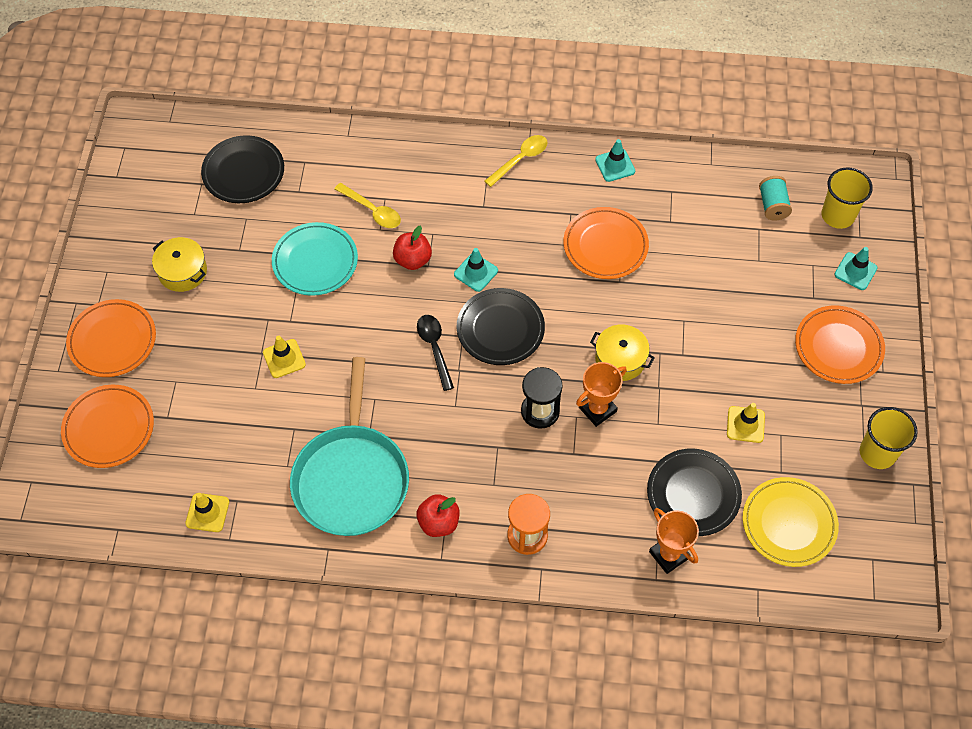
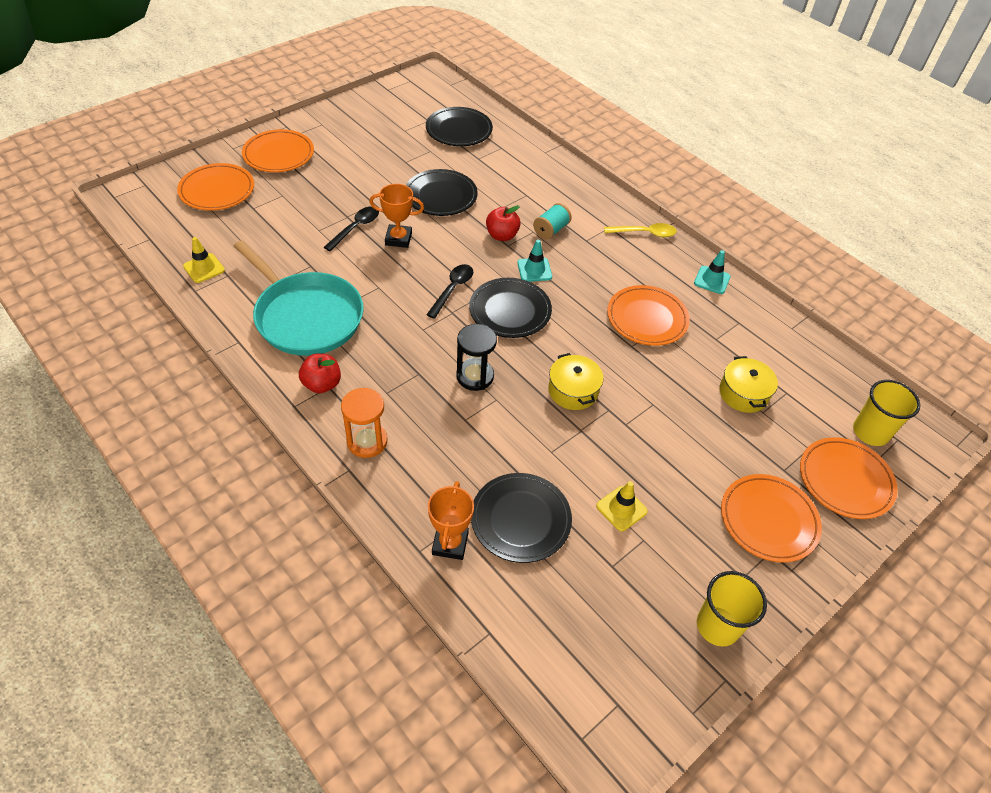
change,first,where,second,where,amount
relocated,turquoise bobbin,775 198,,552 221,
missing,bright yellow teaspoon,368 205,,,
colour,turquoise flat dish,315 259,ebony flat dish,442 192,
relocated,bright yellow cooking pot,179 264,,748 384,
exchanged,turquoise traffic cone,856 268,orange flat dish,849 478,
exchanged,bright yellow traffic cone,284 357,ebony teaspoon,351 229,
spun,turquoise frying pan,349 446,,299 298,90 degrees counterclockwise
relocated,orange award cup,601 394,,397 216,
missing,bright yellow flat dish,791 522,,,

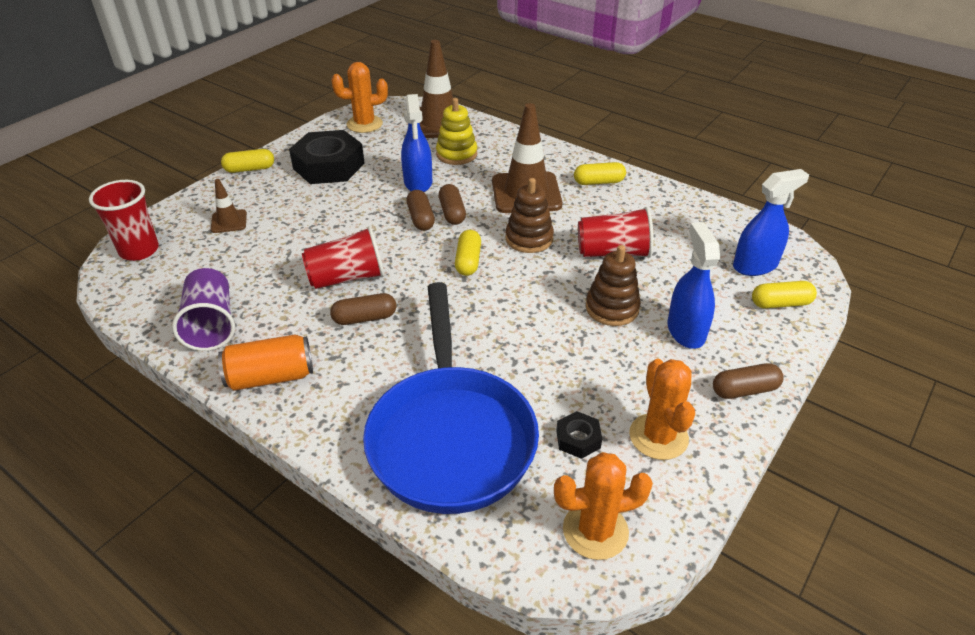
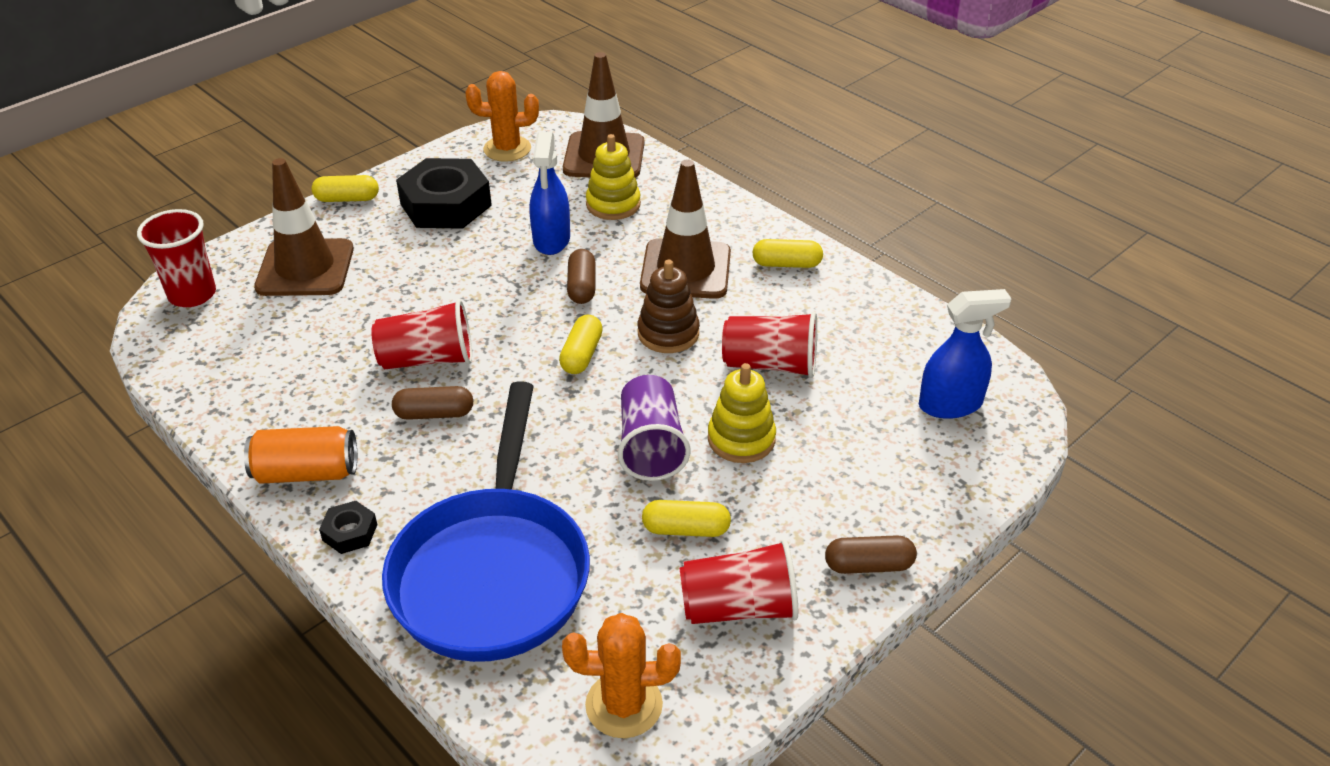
change,first,where,second,where,amount
size,brown traffic cone,229 206,,304 227,x2.05
missing,brown capsule,420 210,,,
missing,cobalt sprayer,693 285,,,
colour,brown stacking toy,613 285,bright yellow stacking toy,742 413,
relocated,violet cup,203 309,,654 428,
relocated,bright yellow capsule,784 294,,686 518,
exchanged,orange cactus,662 409,scarlet cup,738 581,
relocated,ebony hex nut,579 435,,348 527,

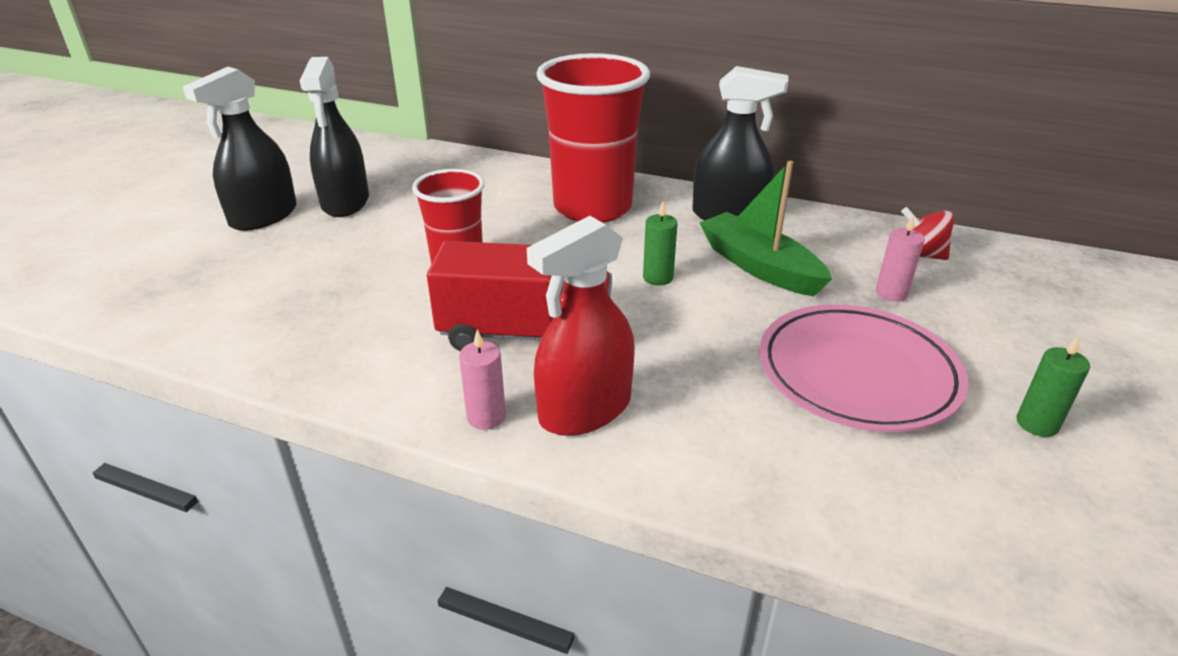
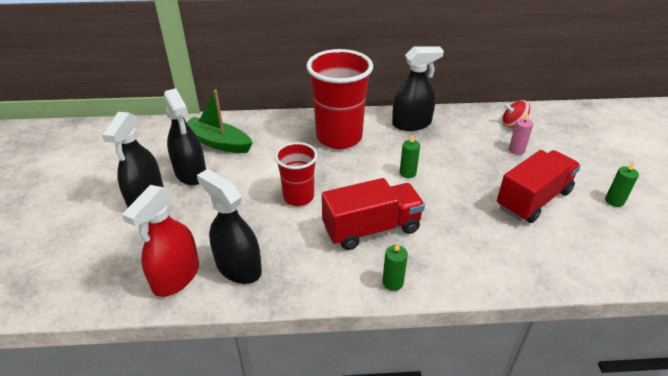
change,first,where,second,where,amount
relocated,green toy boat,766 228,,219 121,
relocated,scarlet sprayer,581 326,,160 241,
exchanged,pink flat dish,863 368,scarlet truck,539 186,
colour,pink candle,482 379,green candle,395 267,
appeared,,,ebony sprayer,229 226,

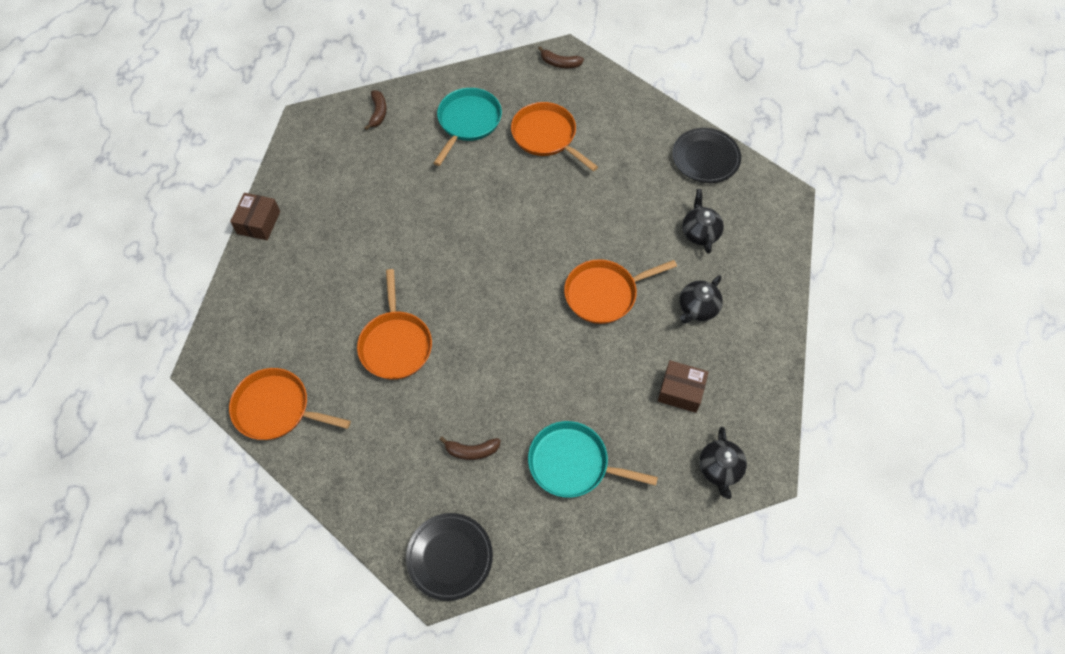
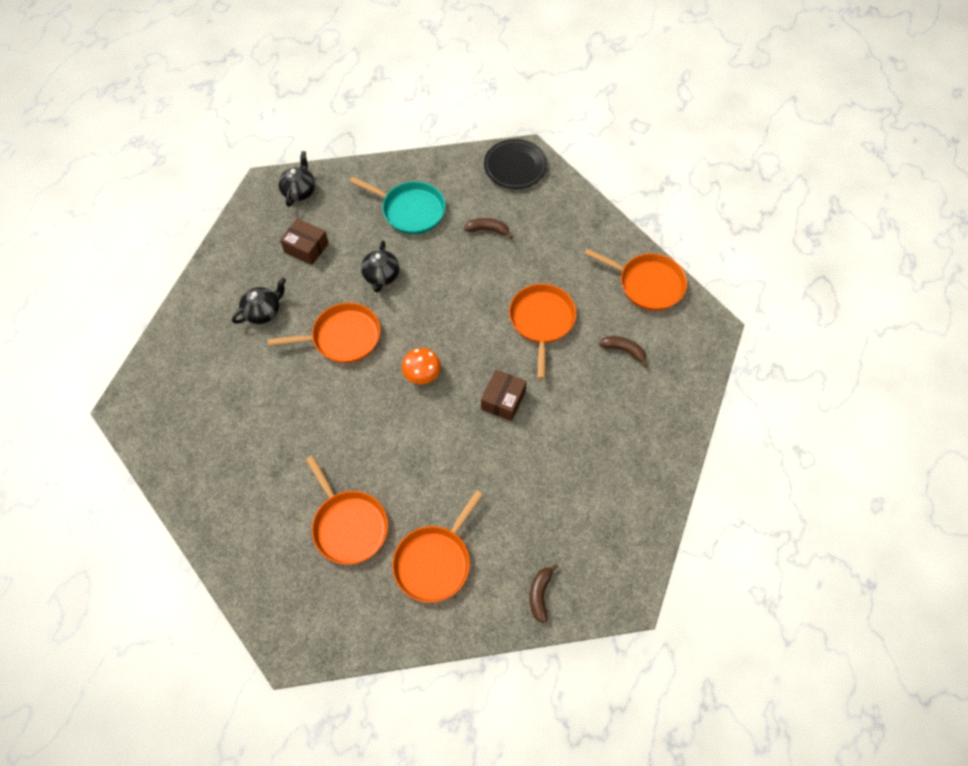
change,first,where,second,where,amount
relocated,brown toy banana,561 57,,623 352,
colour,turquoise frying pan,468 127,orange frying pan,437 546,
missing,ebony flat dish,706 155,,,
relocated,ebony teapot,703 221,,380 266,
relocated,brown box,255 216,,504 395,
appeared,,,orange mushroom,421 366,

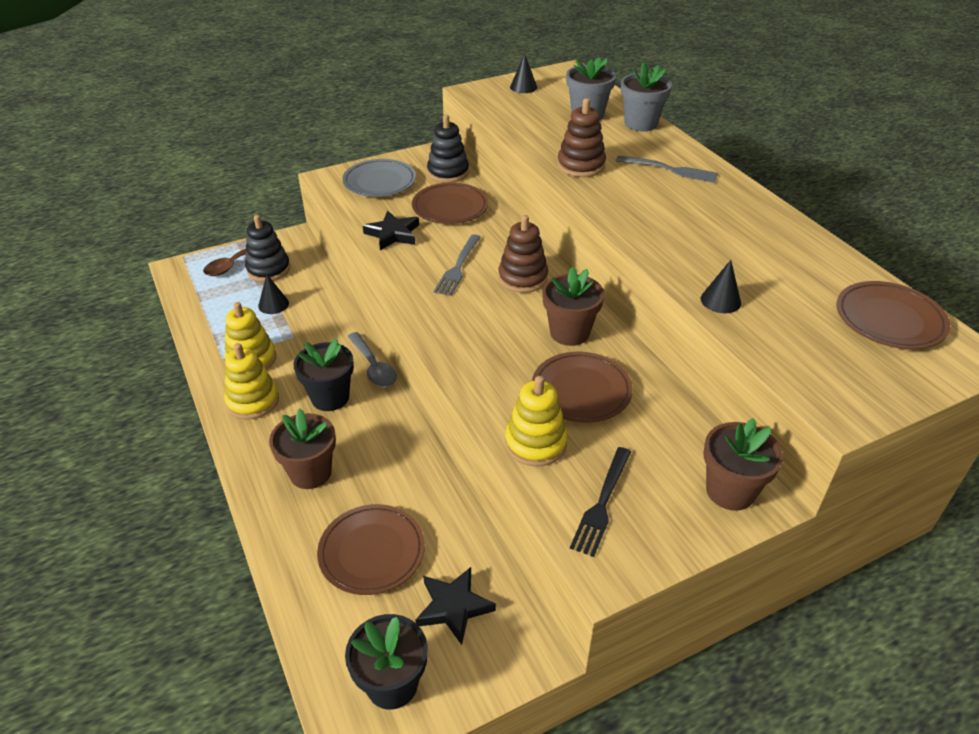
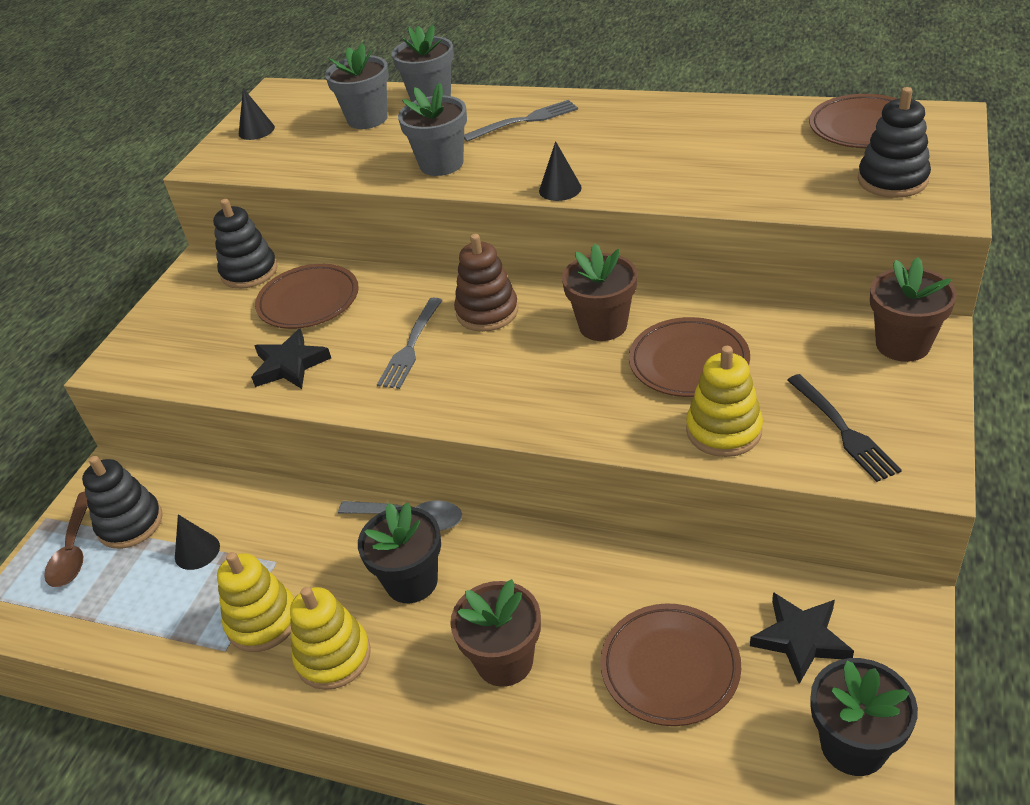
change,first,where,second,where,amount
exchanged,brown stacking toy,581 137,grey flower pot,432 129,
missing,grey flat dish,379 178,,,
spun,grey fork,457 265,,409 343,45 degrees clockwise
relocated,ebony cone,721 286,,560 171,
appeared,,,ebony stacking toy,894 142,

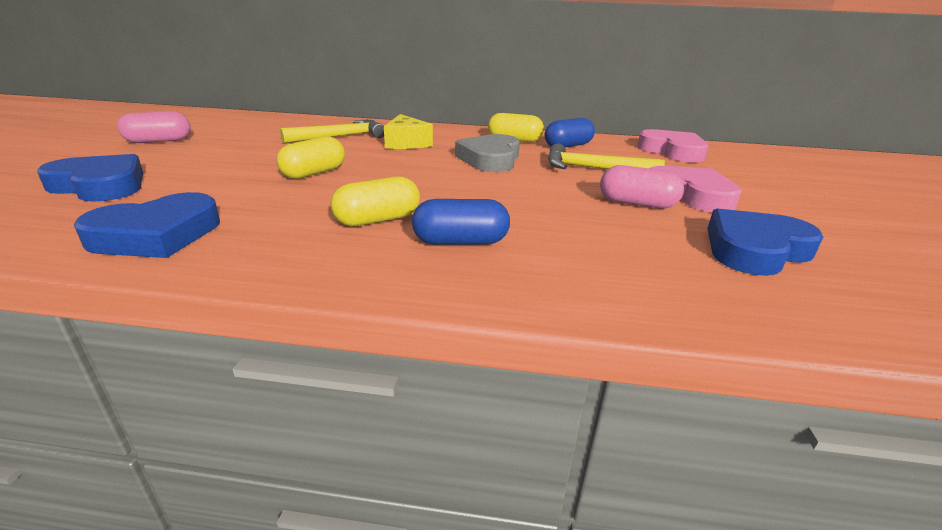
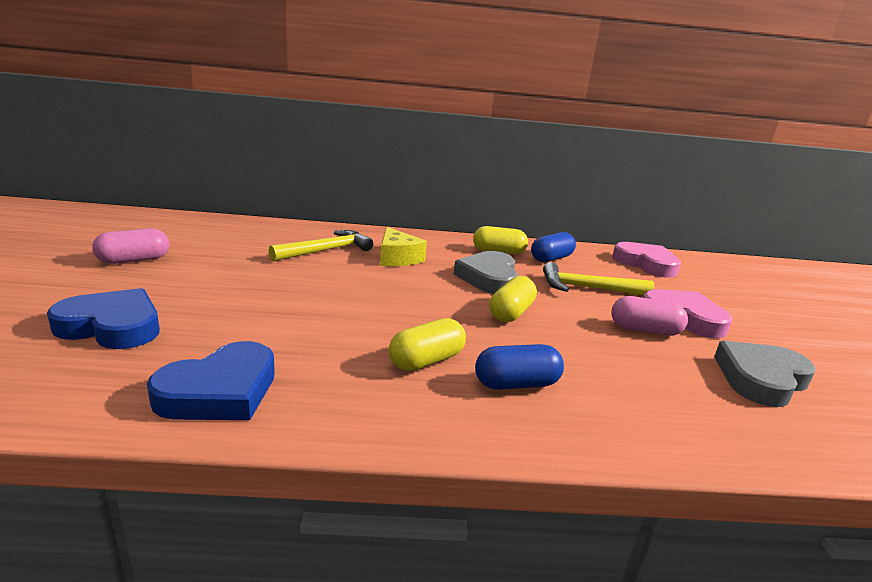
change,first,where,second,where,amount
relocated,bright yellow capsule,310 158,,513 299,
colour,cobalt love heart,765 242,grey love heart,765 374,

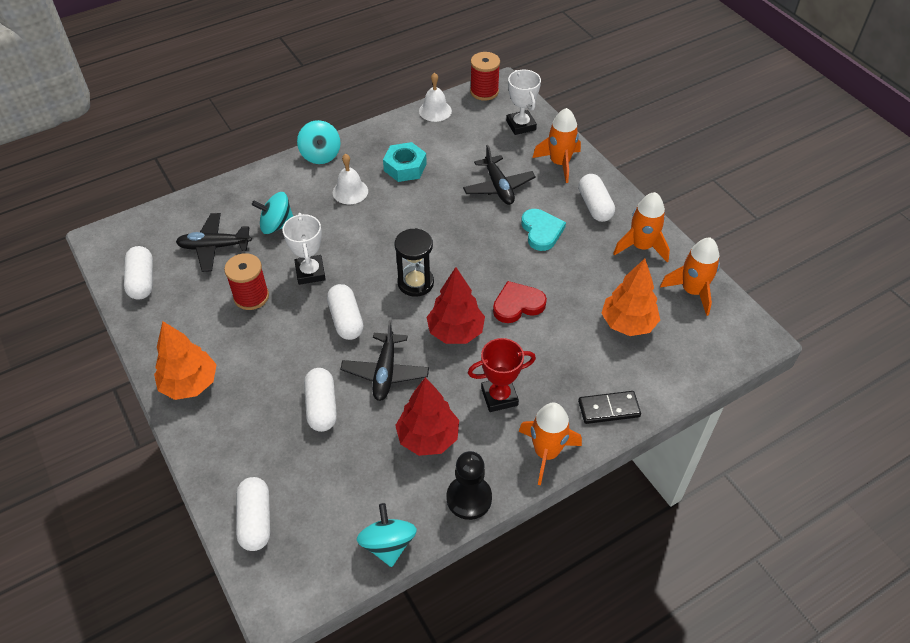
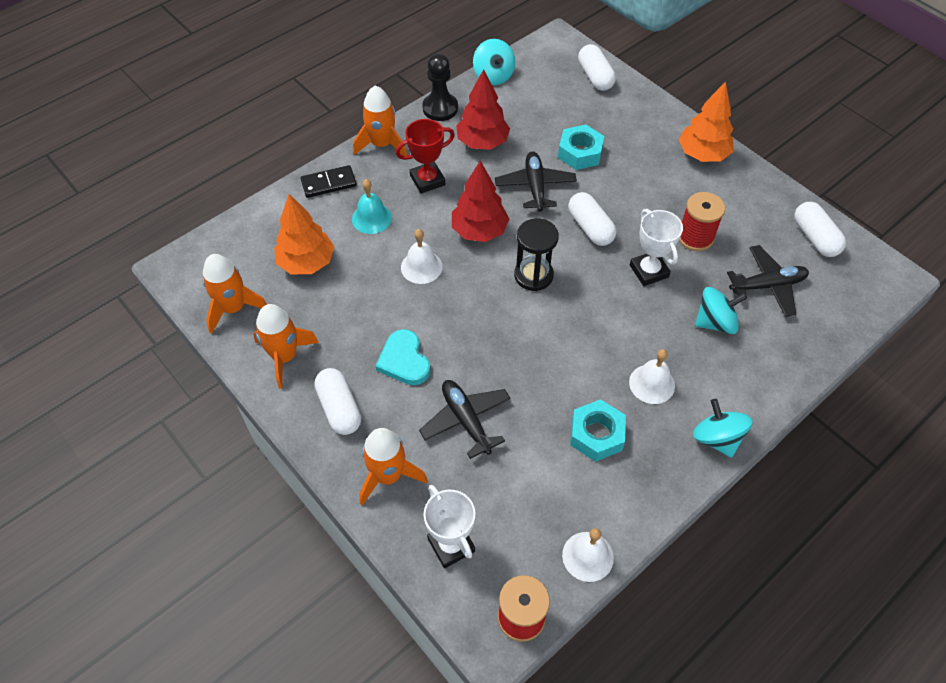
change,first,where,second,where,amount
exchanged,scarlet love heart,520 302,snow-white school bell,422 256,
exchanged,snow-white capsule,320 400,turquoise hex nut,581 147,
appeared,,,turquoise school bell,372 206,

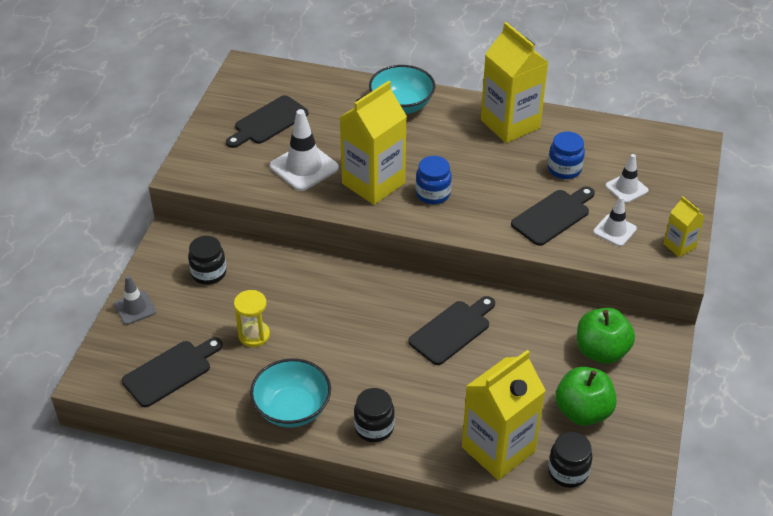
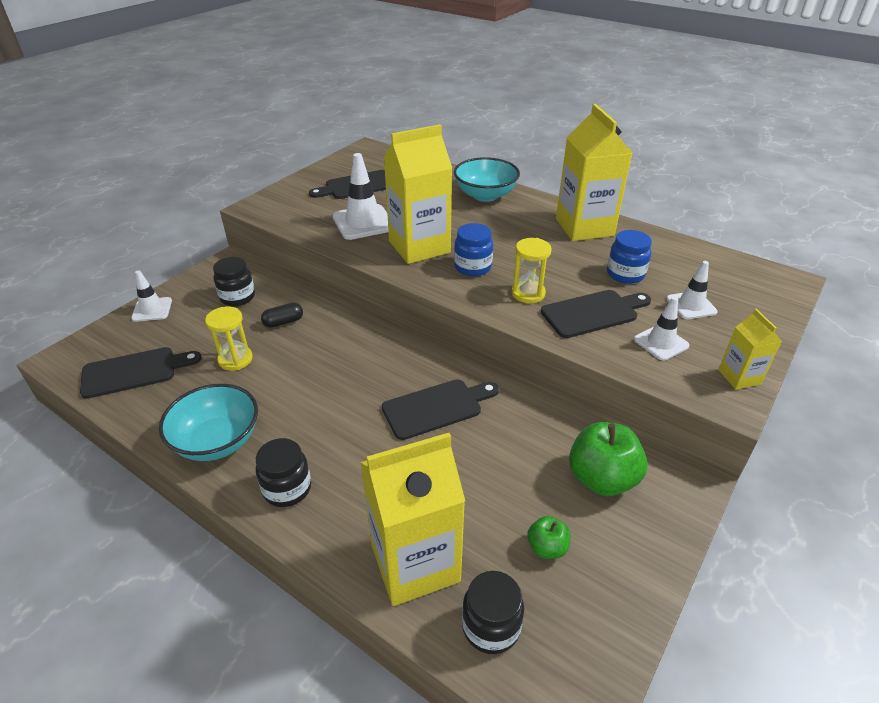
change,first,where,second,where,amount
colour,grey traffic cone,135 300,snow-white traffic cone,151 296,
size,green toy apple,586 396,,549 537,x0.53
appeared,,,bright yellow sandglass,532 270,
appeared,,,ebony capsule,282 315,

